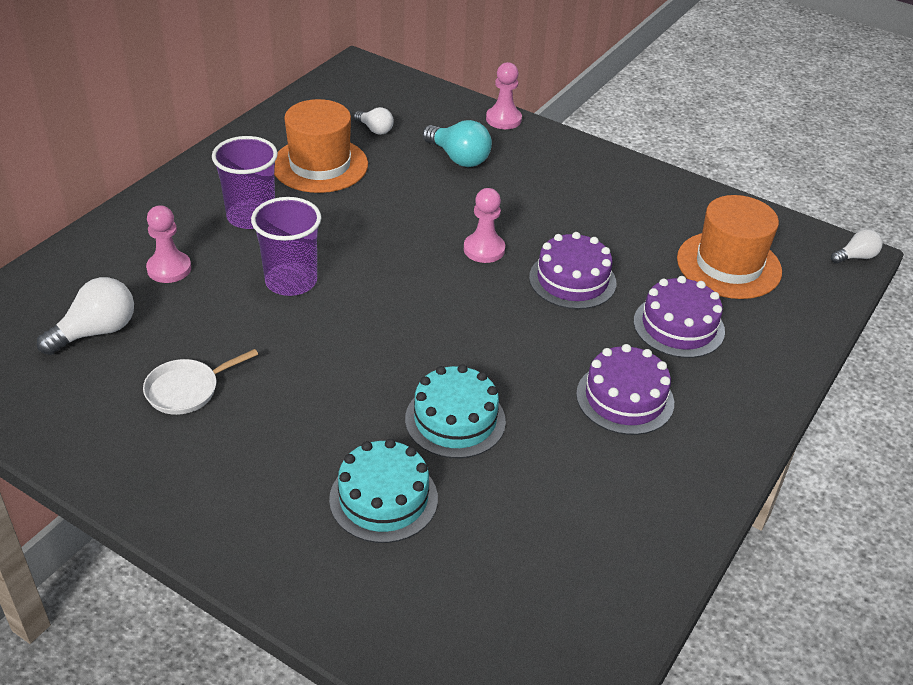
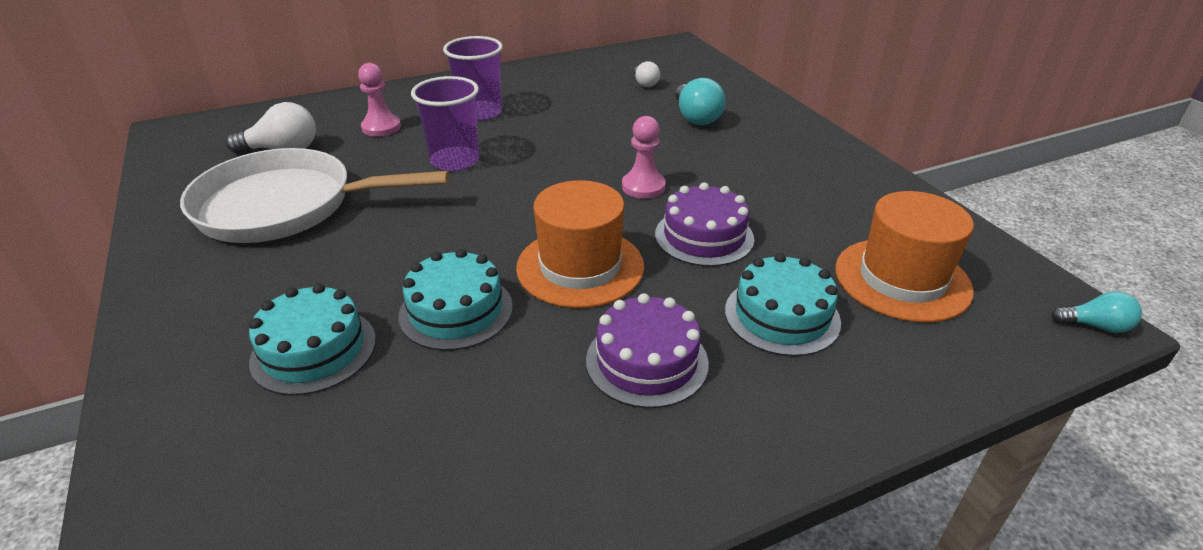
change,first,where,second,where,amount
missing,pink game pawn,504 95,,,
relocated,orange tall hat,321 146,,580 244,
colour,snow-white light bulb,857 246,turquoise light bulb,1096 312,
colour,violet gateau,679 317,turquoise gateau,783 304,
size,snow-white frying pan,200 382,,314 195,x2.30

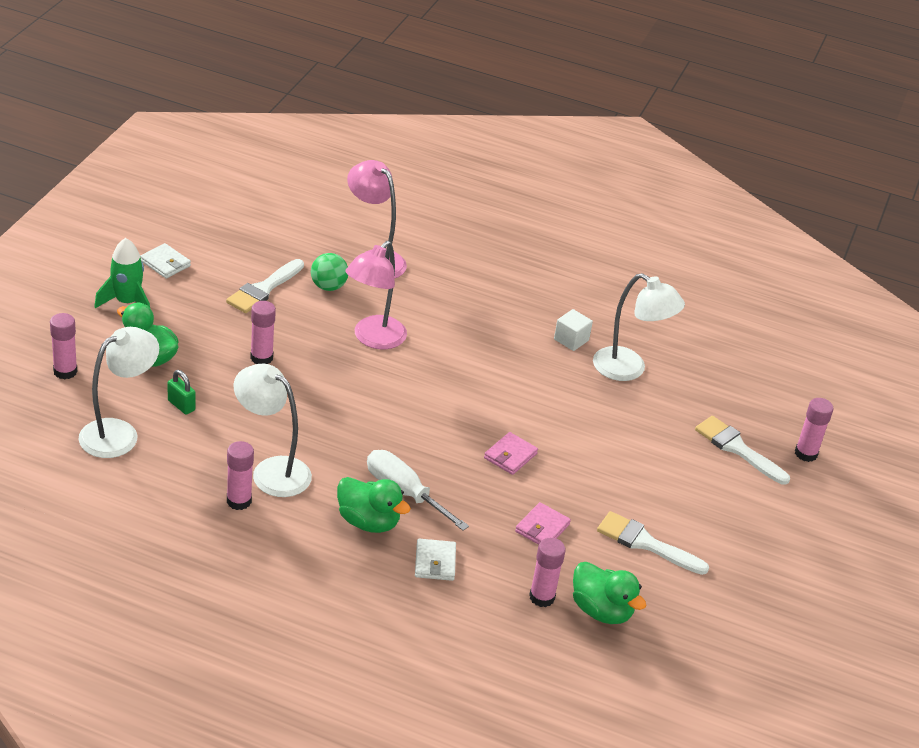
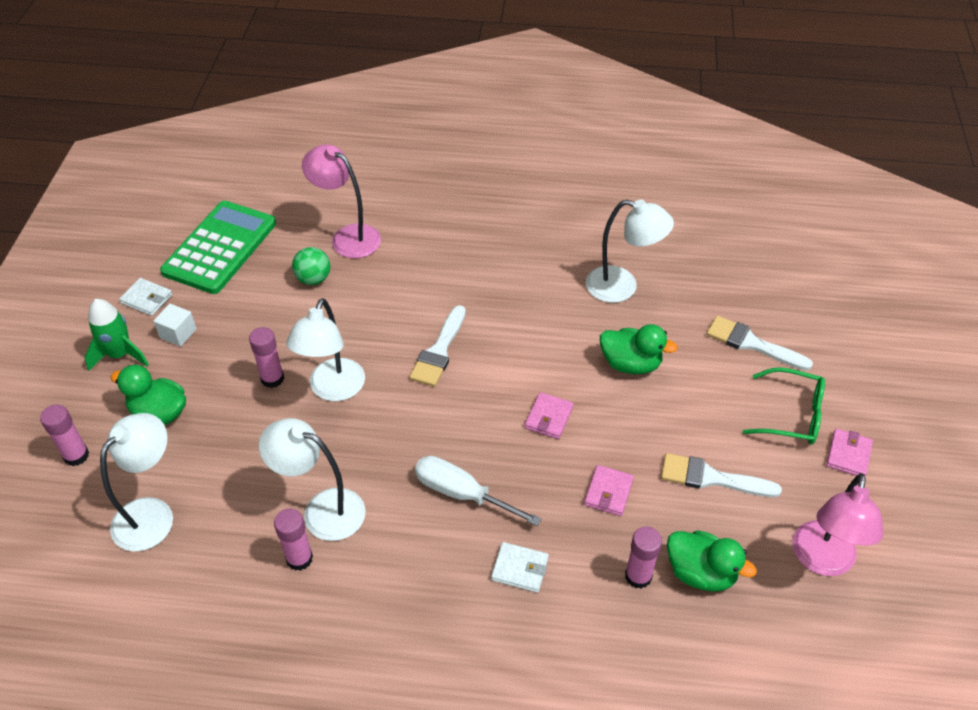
change,first,where,second,where,amount
relocated,pink reading lamp,376 295,,838 524,
relocated,snow-white paint brush,265 286,,437 346,
relocated,snow-white block,573 330,,175 325,
missing,green padlock,182 392,,,
missing,pink stick of glue,814 430,,,
relocated,green duck,374 505,,639 349,
spun,snow-white card wallet,435 560,,520 567,60 degrees counterclockwise
appeared,,,green adding machine,218 247,
appeared,,,snow-white reading lamp,325 349,
appeared,,,green spectacles,784 406,
appeared,,,pink card wallet,849 452,

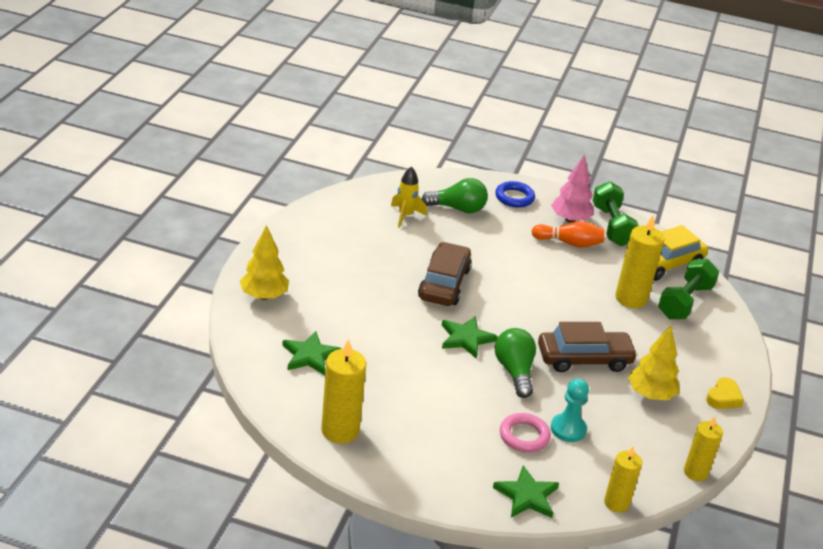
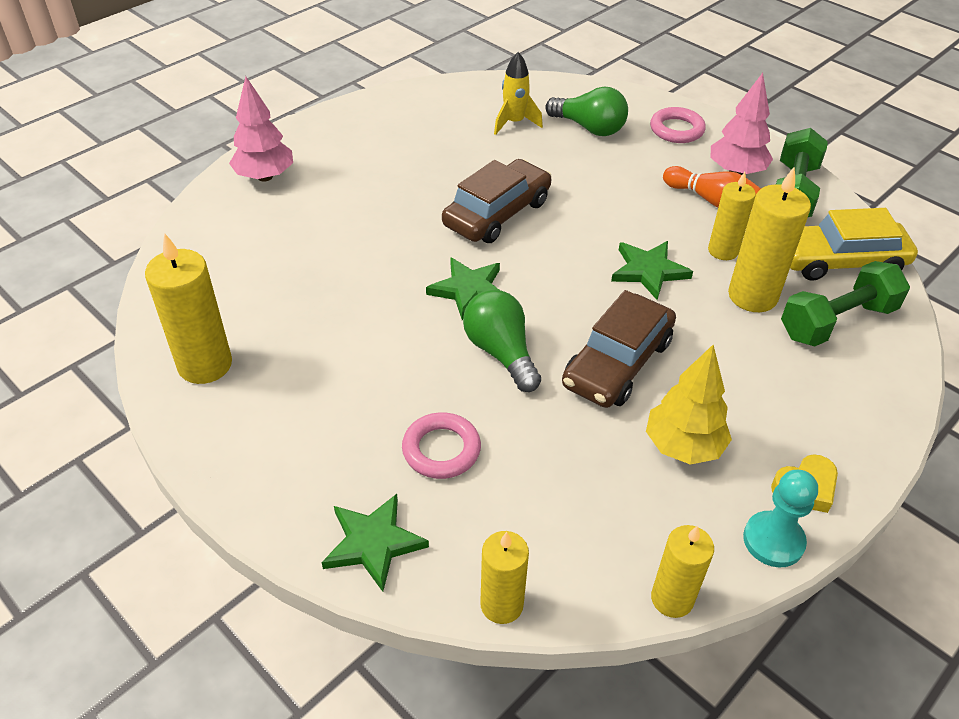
change,first,where,second,where,amount
colour,cobalt ring,515 194,pink ring,678 125,
colour,bright yellow fir tree,264 262,pink fir tree,261 129,
spun,brown toy car,588 347,,619 349,105 degrees clockwise
spun,green light bulb,515 363,,502 341,45 degrees counterclockwise
relocated,green star shape,312 353,,652 270,
relocated,turquoise game pawn,570 410,,780 518,
appeared,,,bright yellow candle,732 216,

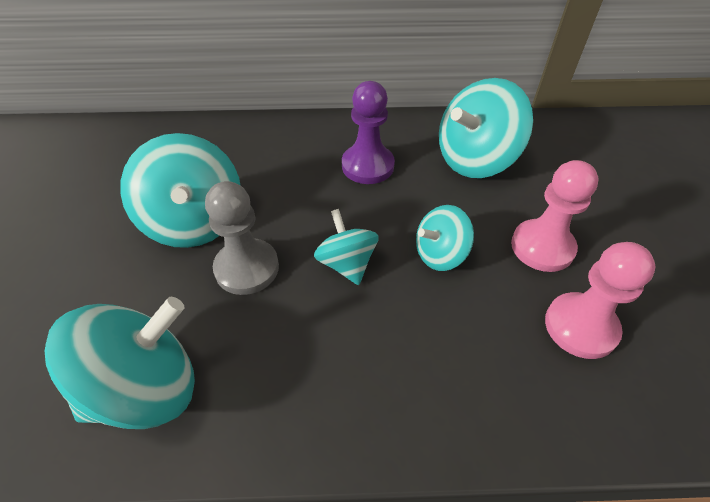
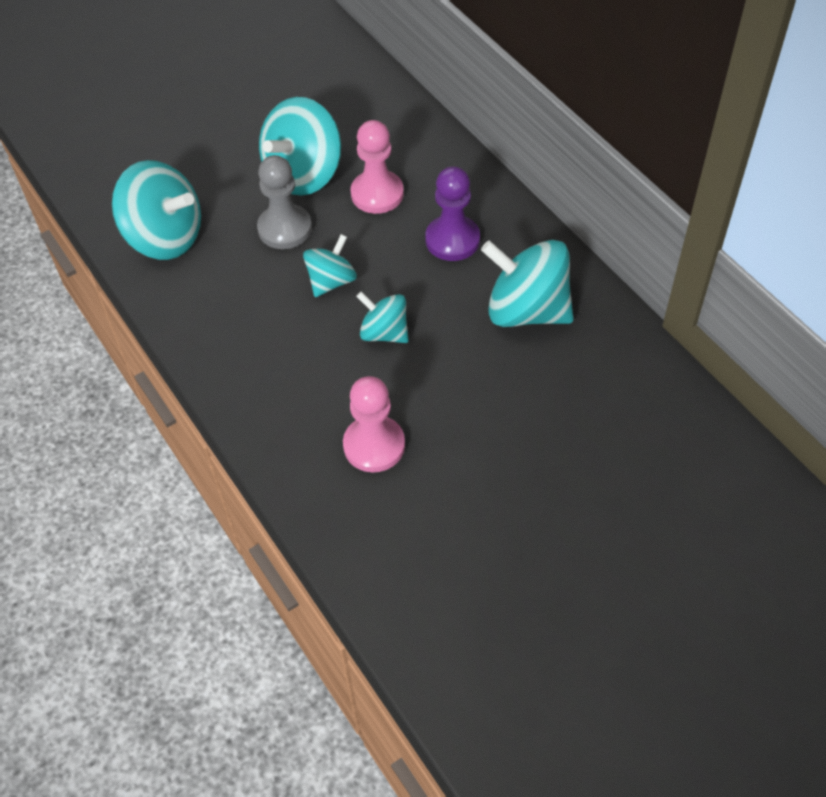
change,first,where,second,where,amount
relocated,pink game pawn,554 216,,377 167,

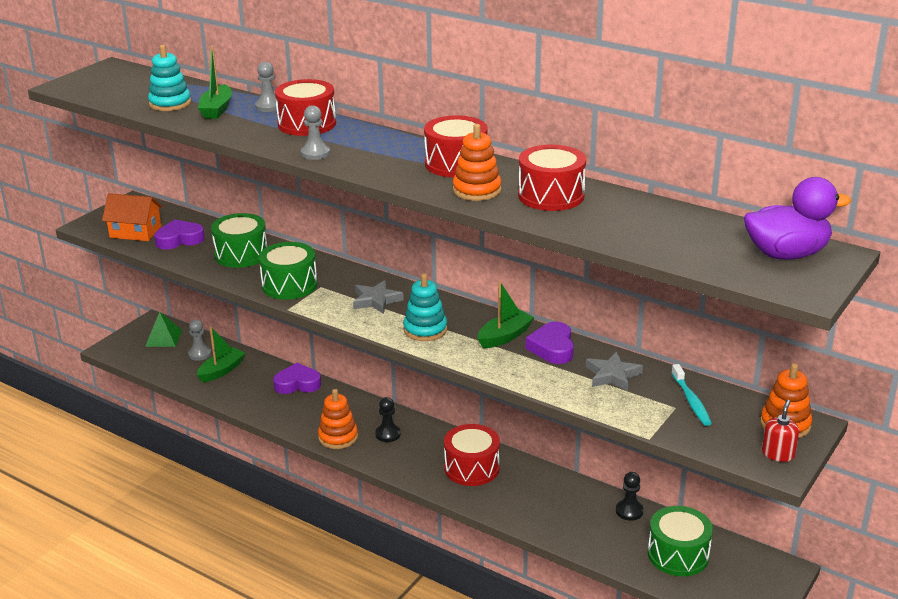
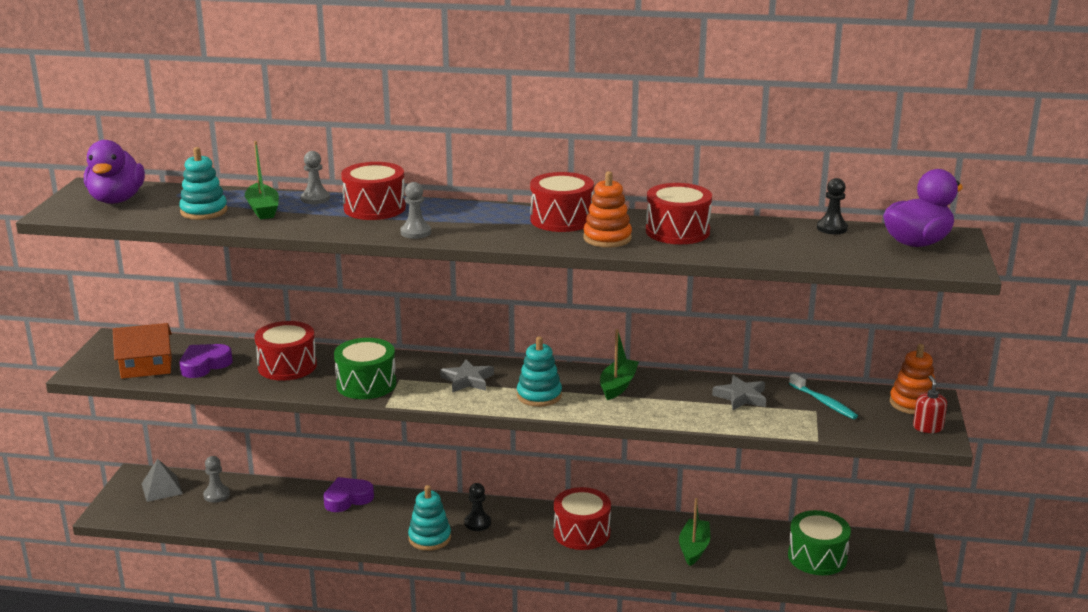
change,first,where,second,where,amount
colour,green snare drum,239 240,scarlet snare drum,285 351,
colour,green pyramid shape,163 329,grey pyramid shape,162 480,
missing,violet love heart,550 343,,,
relocated,green toy boat,221 354,,694 532,
colour,orange stacking toy,338 419,turquoise stacking toy,429 518,
relocated,ebony game pawn,630 496,,832 206,
appeared,,,violet duck,114 172,

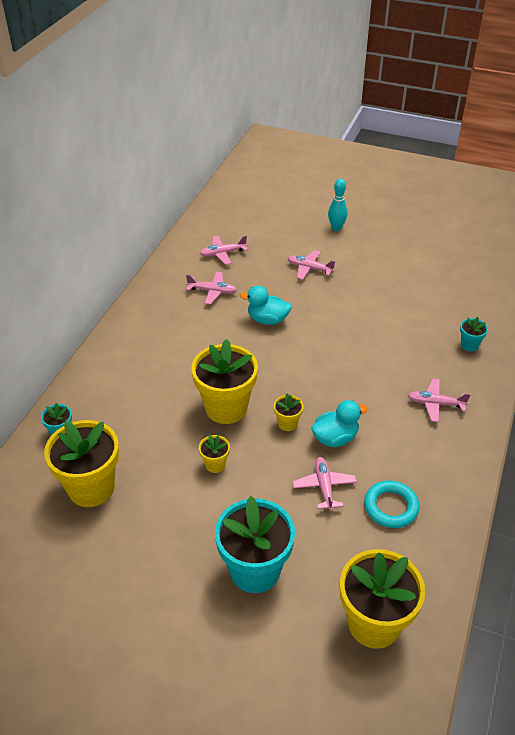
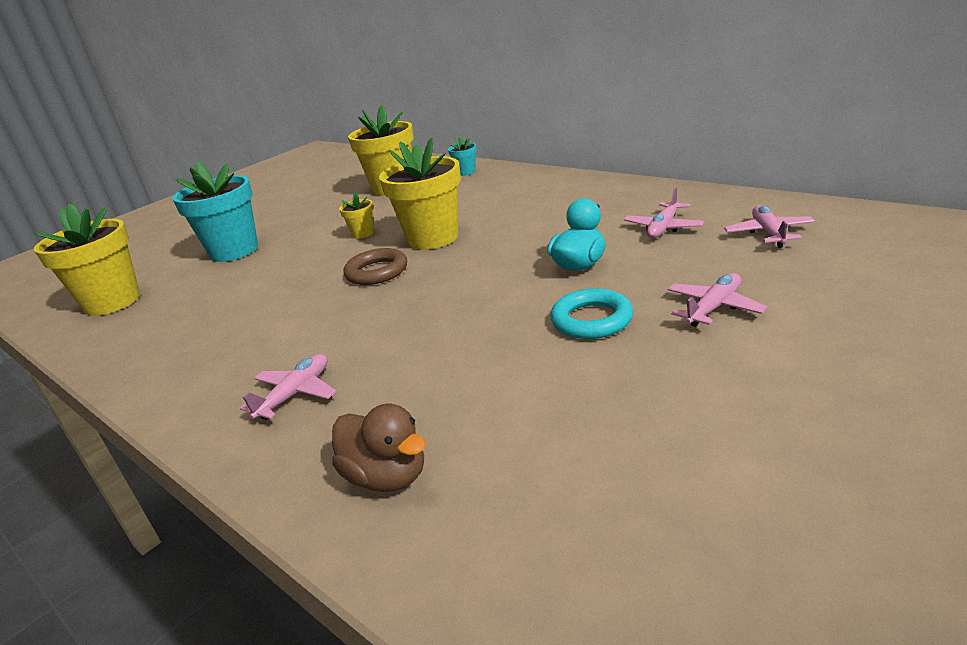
change,first,where,second,where,amount
missing,turquoise skittle,337 205,,,
exchanged,turquoise flower pot,474 334,brown duck,379 448,
exchanged,bright yellow flower pot,288 412,brown ring,375 266,
missing,turquoise duck,339 423,,,
missing,pink toy plane,324 484,,,
relocated,turquoise ring,392 504,,591 313,

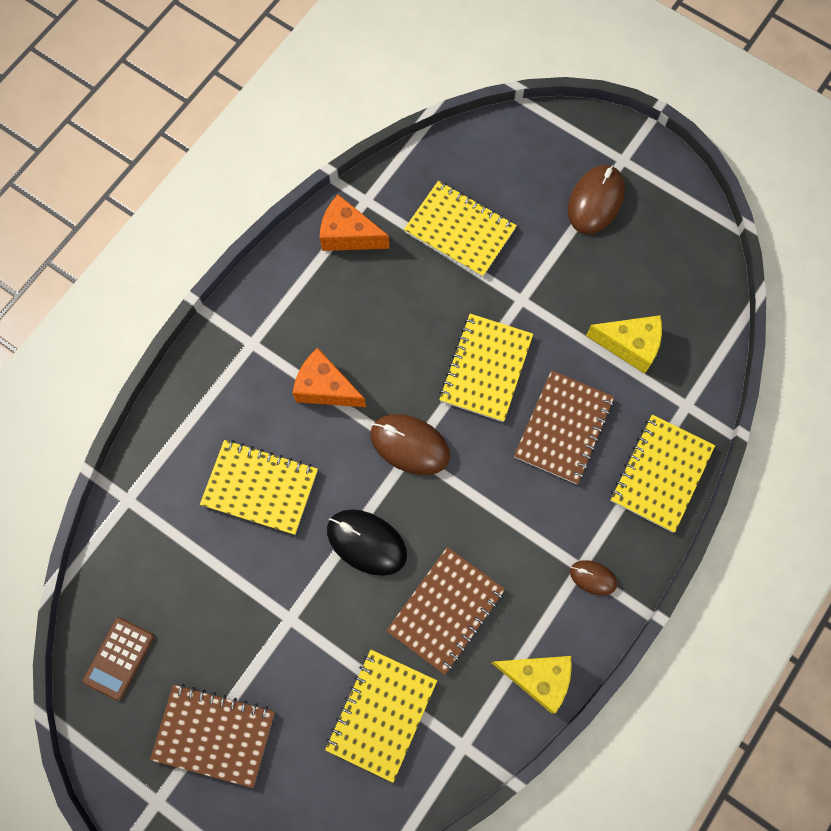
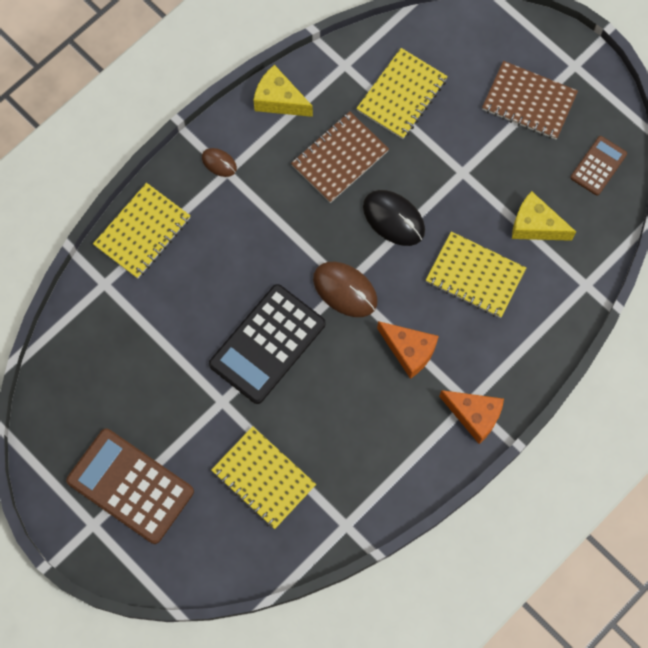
change,first,where,second,where,amount
exchanged,brown computer mouse,596 199,brown adding machine,130 486,
relocated,orange cheese,354 223,,471 417,
exchanged,bright yellow exercise book,486 368,ebony adding machine,267 344,
relocated,bright yellow cheese,624 344,,544 216,
missing,brown exercise book,564 427,,,

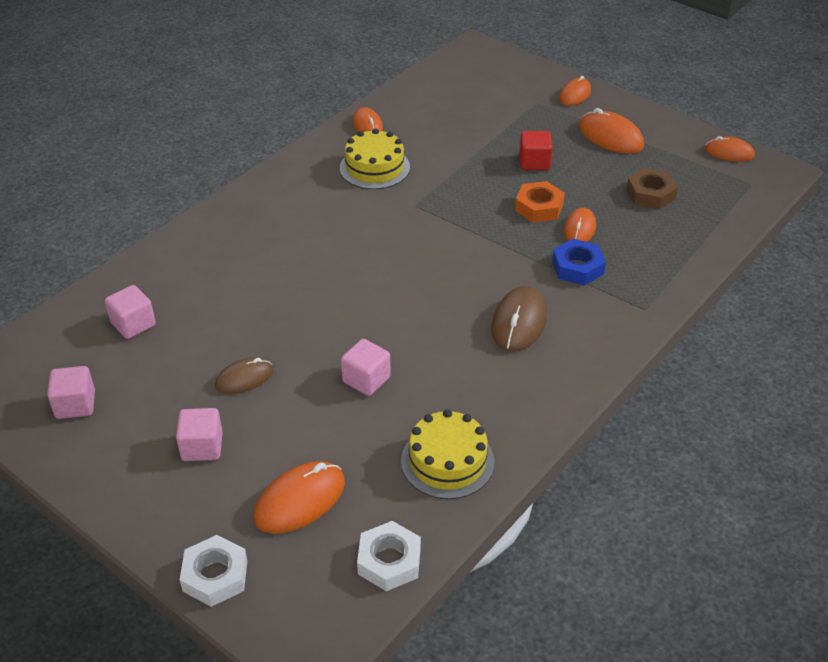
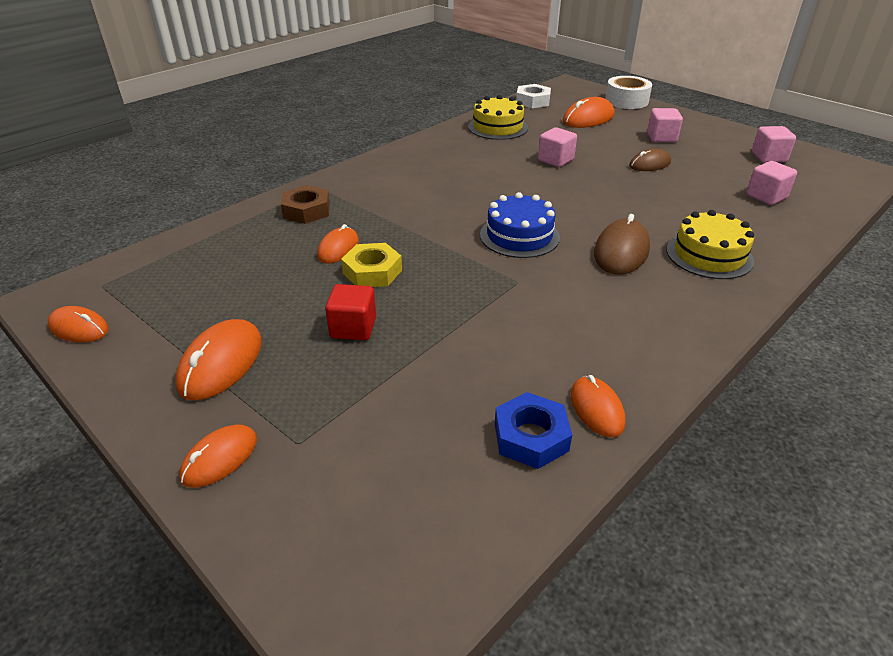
change,first,where,second,where,amount
spun,orange computer mouse,611 131,,219 359,60 degrees clockwise
relocated,bright yellow gateau,375 158,,710 244,
relocated,brown hex nut,652 189,,305 204,
colour,orange hex nut,540 202,bright yellow hex nut,371 265,
relocated,cobalt hex nut,579 262,,533 430,
relocated,brown computer mouse,519 319,,622 244,
exchanged,snow-white hex nut,213 571,snow-white roll of tape,628 92,
appeared,,,cobalt gateau,520 225,

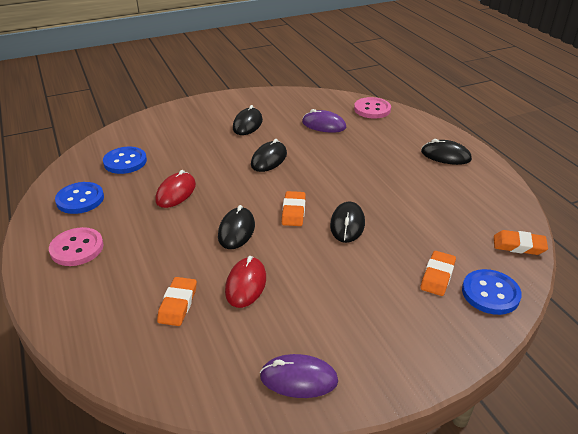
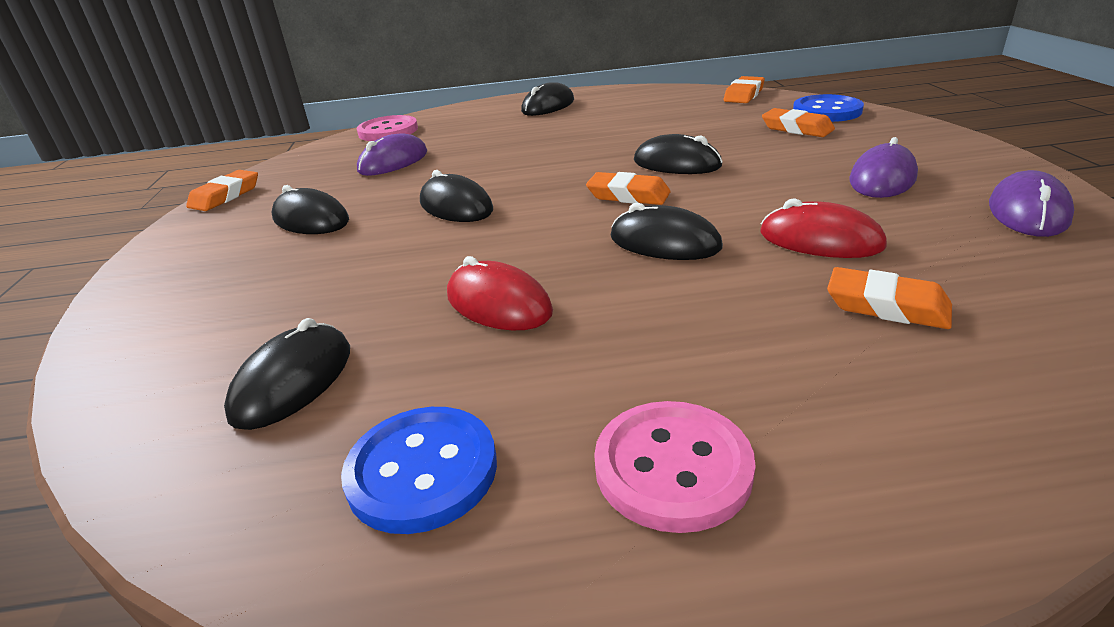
change,first,where,second,where,amount
exchanged,cobalt sewing button,125 160,ebony computer mouse,287 374,
appeared,,,violet computer mouse,884 167,
appeared,,,orange gum eraser,222 190,

